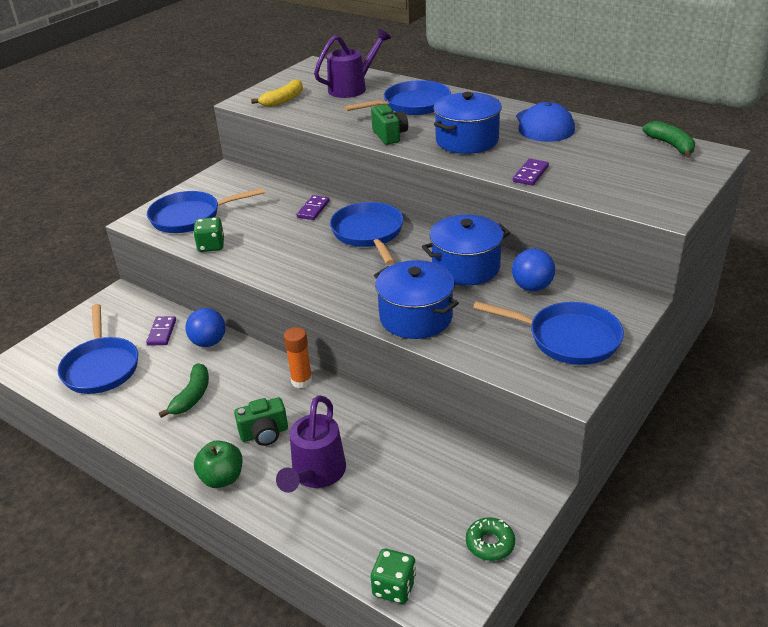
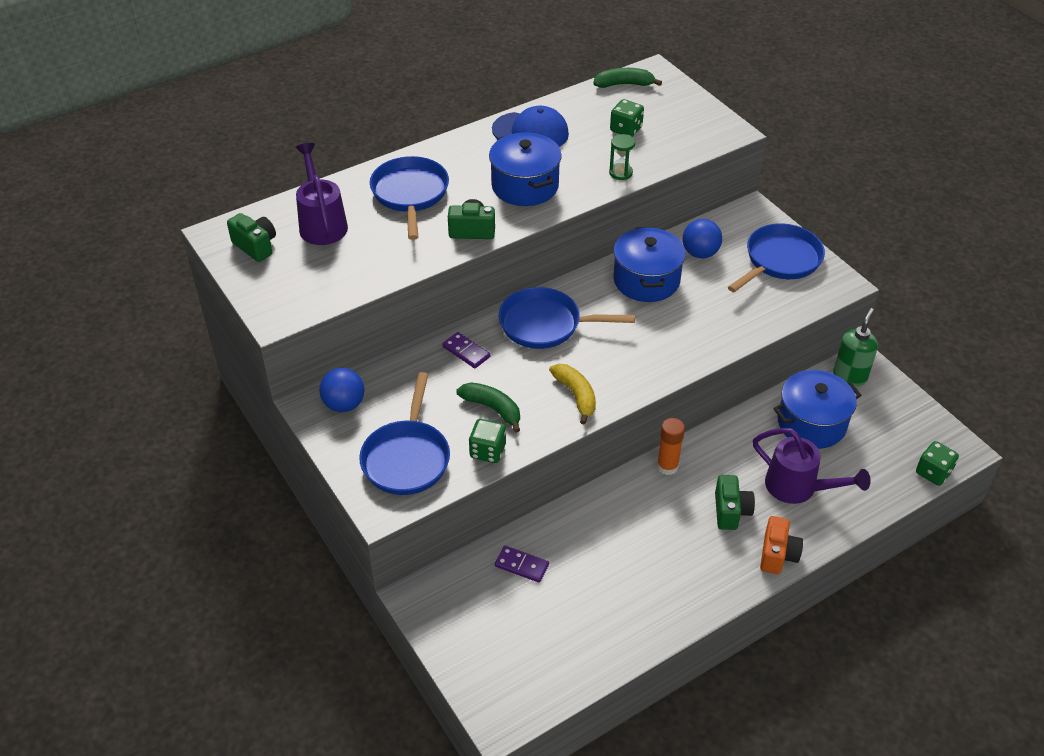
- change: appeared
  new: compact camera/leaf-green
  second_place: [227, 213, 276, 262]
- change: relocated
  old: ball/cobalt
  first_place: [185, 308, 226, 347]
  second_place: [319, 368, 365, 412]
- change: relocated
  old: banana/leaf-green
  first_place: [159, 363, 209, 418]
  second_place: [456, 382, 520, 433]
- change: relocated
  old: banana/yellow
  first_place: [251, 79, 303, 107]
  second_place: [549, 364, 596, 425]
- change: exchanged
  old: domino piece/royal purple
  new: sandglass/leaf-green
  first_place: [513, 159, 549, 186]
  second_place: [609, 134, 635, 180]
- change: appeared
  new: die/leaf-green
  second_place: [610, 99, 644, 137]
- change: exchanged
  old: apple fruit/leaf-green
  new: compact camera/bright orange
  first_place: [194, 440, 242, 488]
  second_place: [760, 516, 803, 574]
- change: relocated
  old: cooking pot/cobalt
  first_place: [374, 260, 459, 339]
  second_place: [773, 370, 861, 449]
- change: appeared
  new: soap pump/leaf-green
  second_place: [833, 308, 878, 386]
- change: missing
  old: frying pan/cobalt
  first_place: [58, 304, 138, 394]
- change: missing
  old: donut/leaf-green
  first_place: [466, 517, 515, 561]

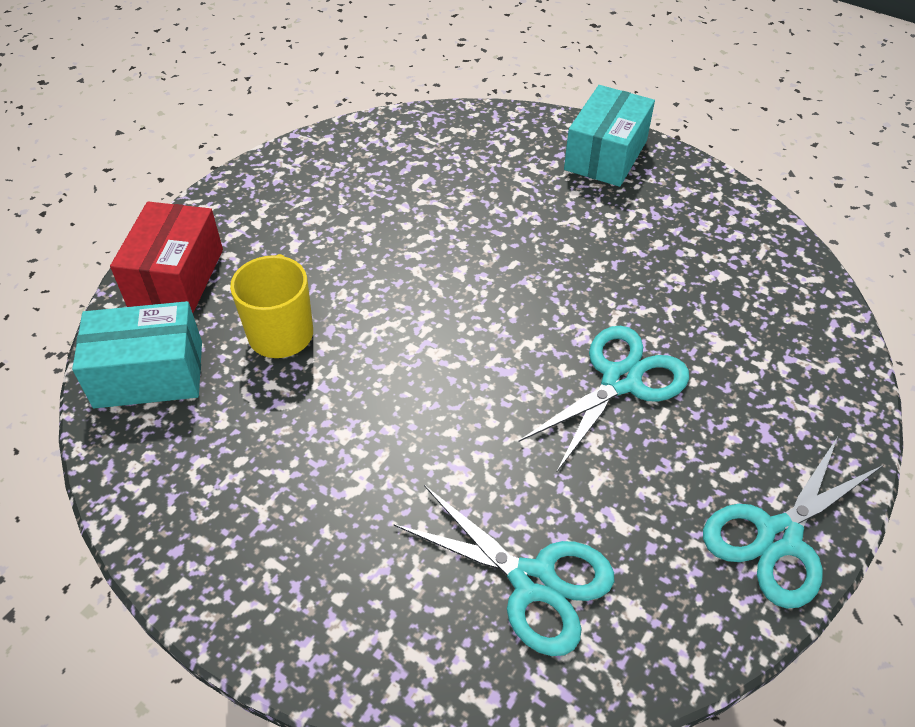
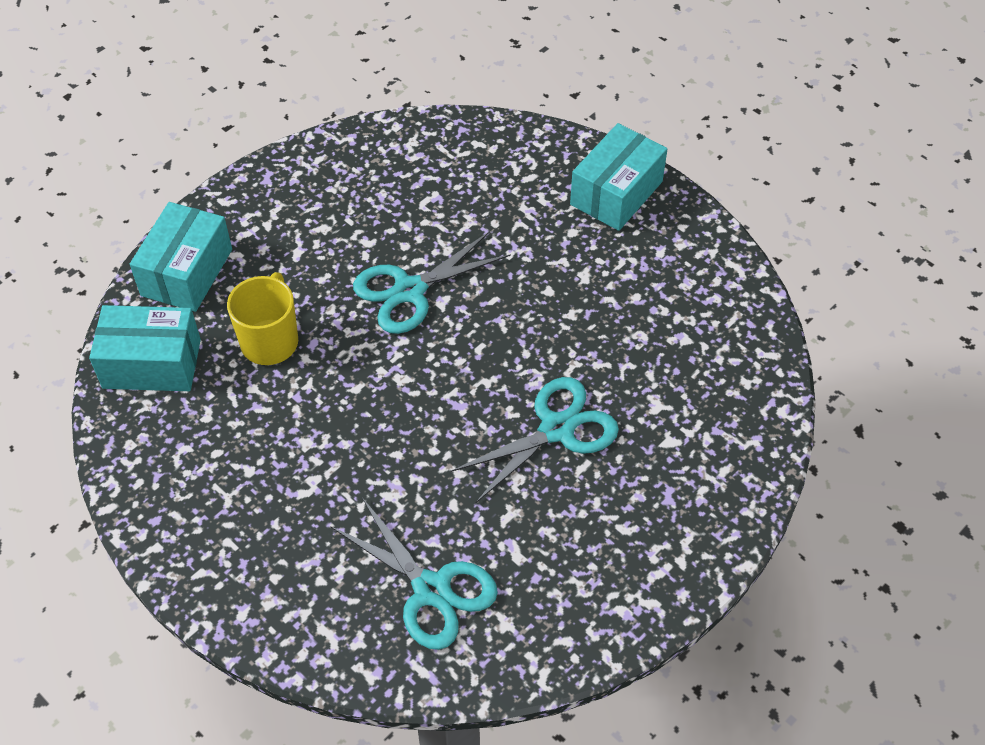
- change: colour
  old: box/red
  new: box/aqua
  first_place: [110, 202, 223, 313]
  second_place: [130, 202, 232, 312]
- change: relocated
  old: shears/aqua
  first_place: [703, 437, 883, 609]
  second_place: [353, 231, 511, 334]

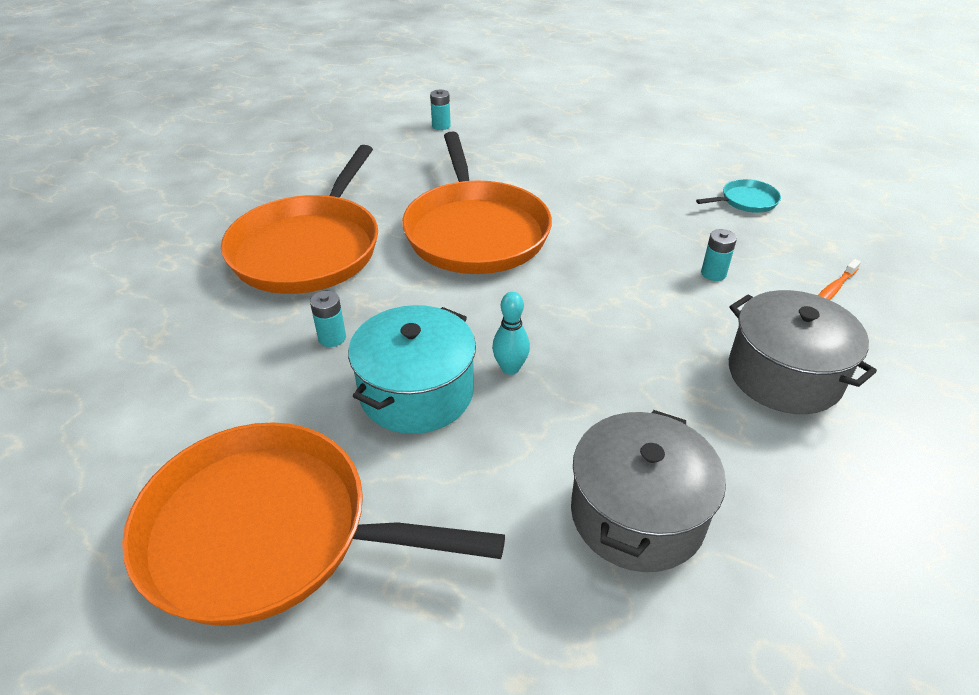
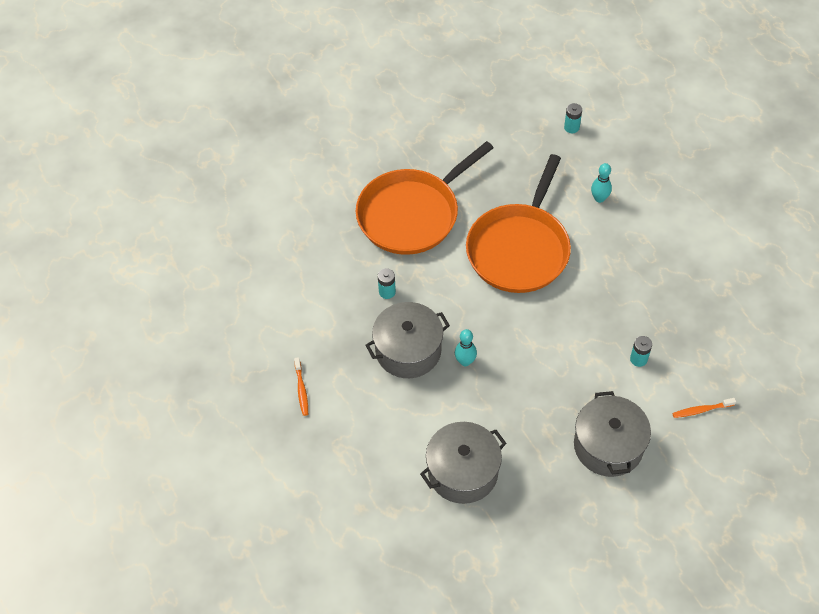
- change: exchanged
  old: frying pan/bright orange
  new: tooth brush/bright orange
  first_place: [122, 422, 505, 626]
  second_place: [294, 357, 308, 416]
- change: colour
  old: cooking pot/aqua
  new: cooking pot/gray
  first_place: [348, 305, 476, 434]
  second_place: [365, 302, 450, 378]
- change: appeared
  new: skittle/aqua
  second_place: [591, 163, 612, 203]
- change: missing
  old: frying pan/aqua
  first_place: [696, 179, 781, 213]

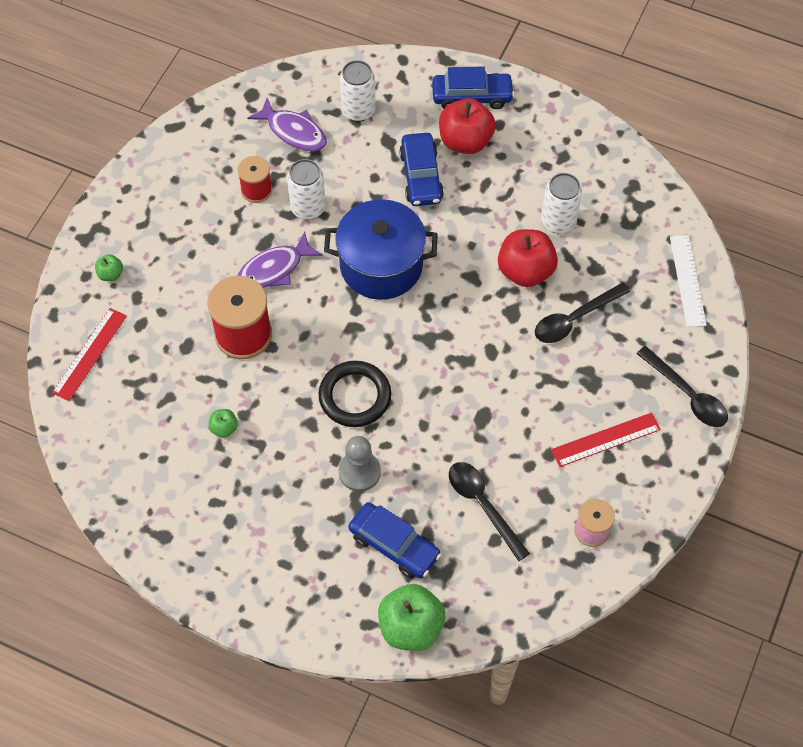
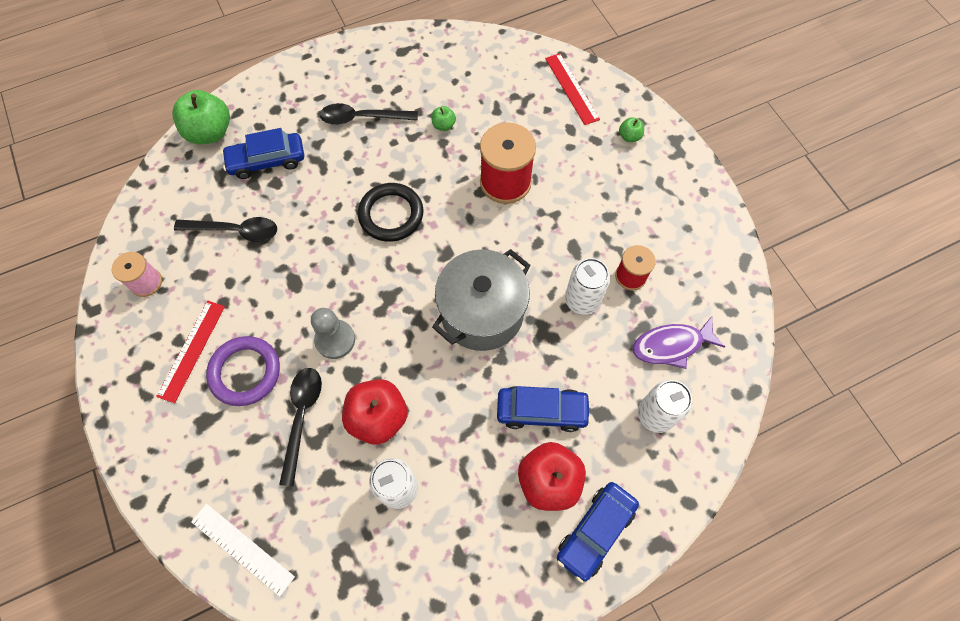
- change: appeared
  new: hoop/royal purple
  second_place: [206, 336, 280, 406]
- change: relocated
  old: game pawn/gray
  first_place: [339, 436, 381, 492]
  second_place: [311, 308, 355, 359]
- change: relocated
  old: tablespoon/jet-black
  first_place: [636, 346, 728, 427]
  second_place: [320, 103, 418, 125]
- change: colour
  old: cooking pot/cobalt
  new: cooking pot/gray
  first_place: [324, 199, 438, 300]
  second_place: [432, 249, 531, 351]
- change: spun
  old: car/cobalt
  first_place: [399, 133, 444, 206]
  second_place: [497, 386, 591, 432]
  degrees: 150
- change: missing
  old: fish figure/royal purple
  first_place: [237, 231, 323, 288]

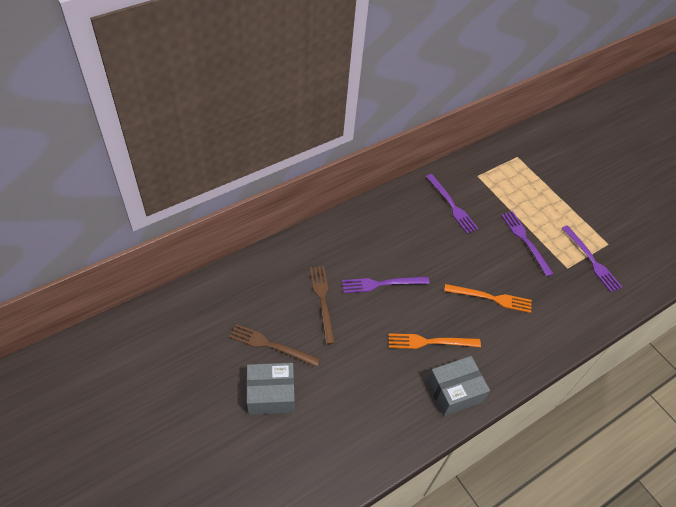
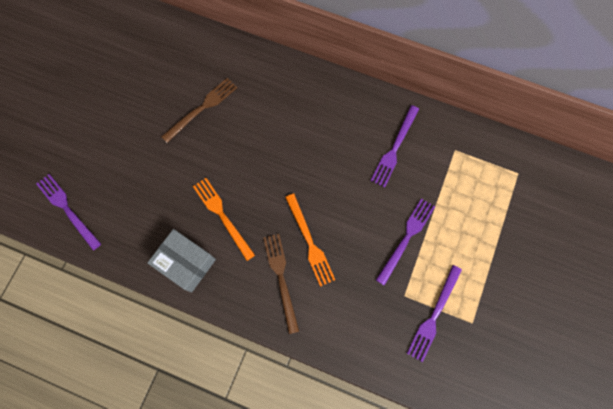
- change: relocated
  old: dinner fork/royal purple
  first_place: [342, 276, 429, 293]
  second_place: [36, 174, 101, 250]
- change: relocated
  old: dinner fork/brown
  first_place: [229, 324, 320, 367]
  second_place: [263, 234, 299, 334]
- change: missing
  old: box/gray
  first_place: [246, 363, 295, 415]

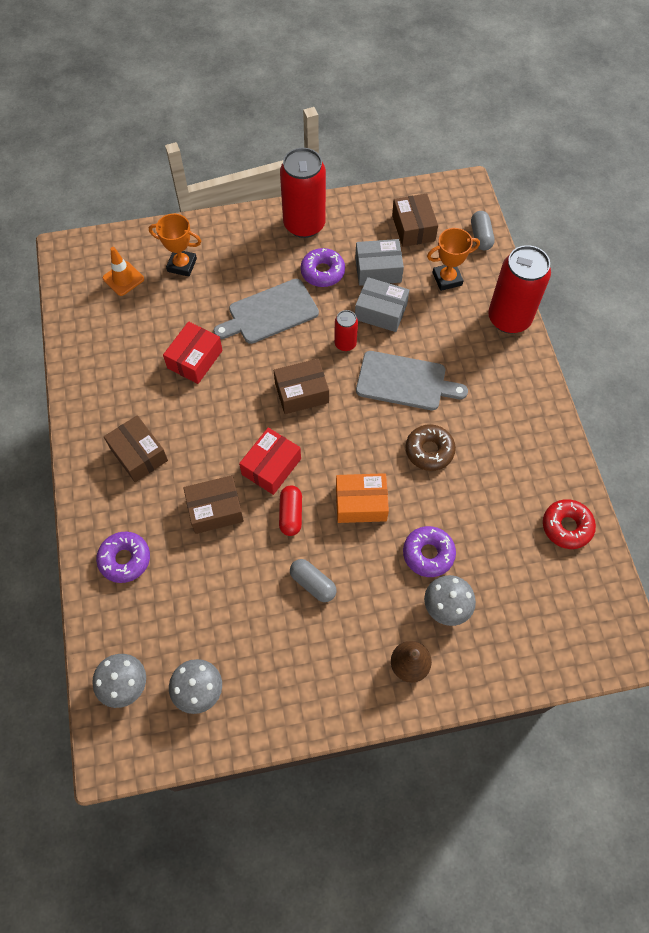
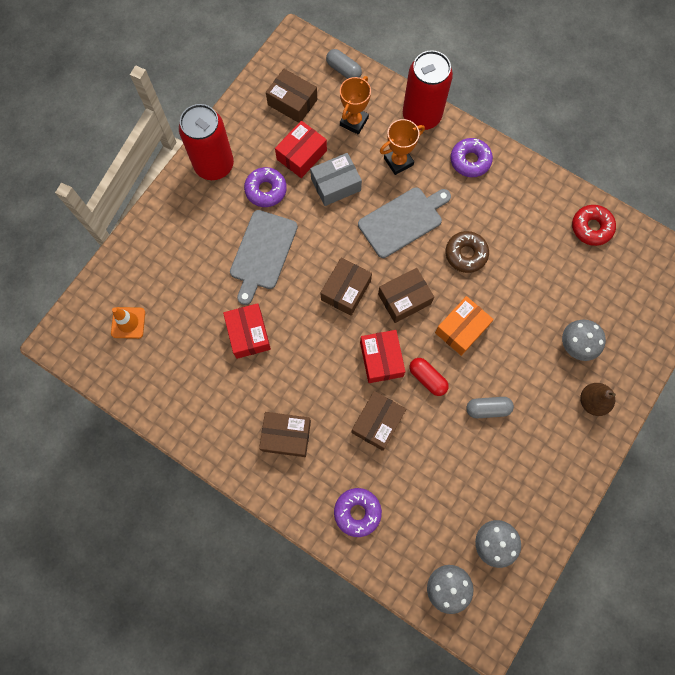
- change: colour
  old: box/gray
  new: box/red
  first_place: [355, 239, 404, 286]
  second_place: [275, 121, 327, 178]
- change: appeared
  new: box/brown
  second_place: [378, 268, 434, 323]
- change: relocated
  old: award cup/bright orange
  first_place: [149, 214, 201, 277]
  second_place: [380, 119, 425, 175]
- change: relocated
  old: donut/royal purple
  first_place: [403, 526, 456, 577]
  second_place: [451, 138, 493, 177]
- change: missing
  old: soda can/red
  first_place: [334, 310, 358, 351]

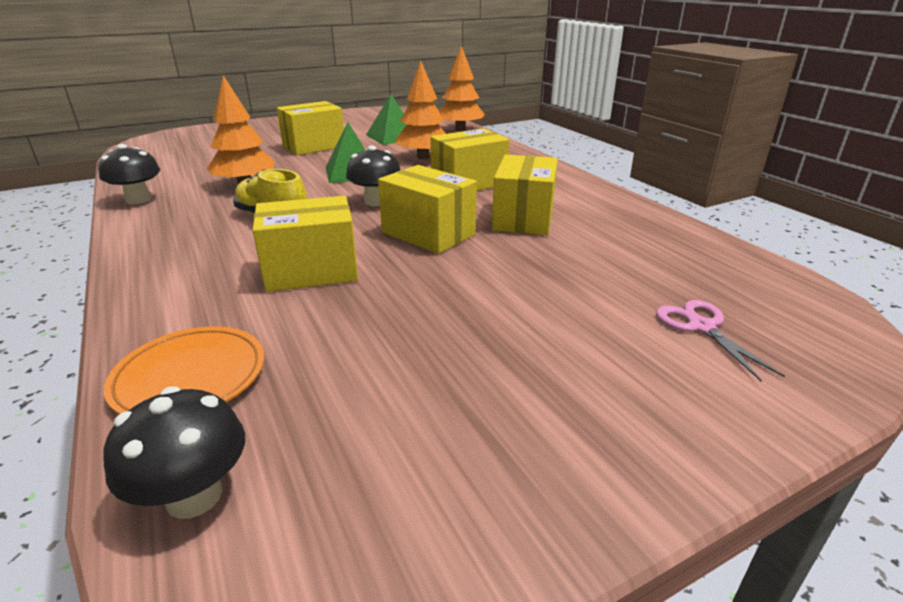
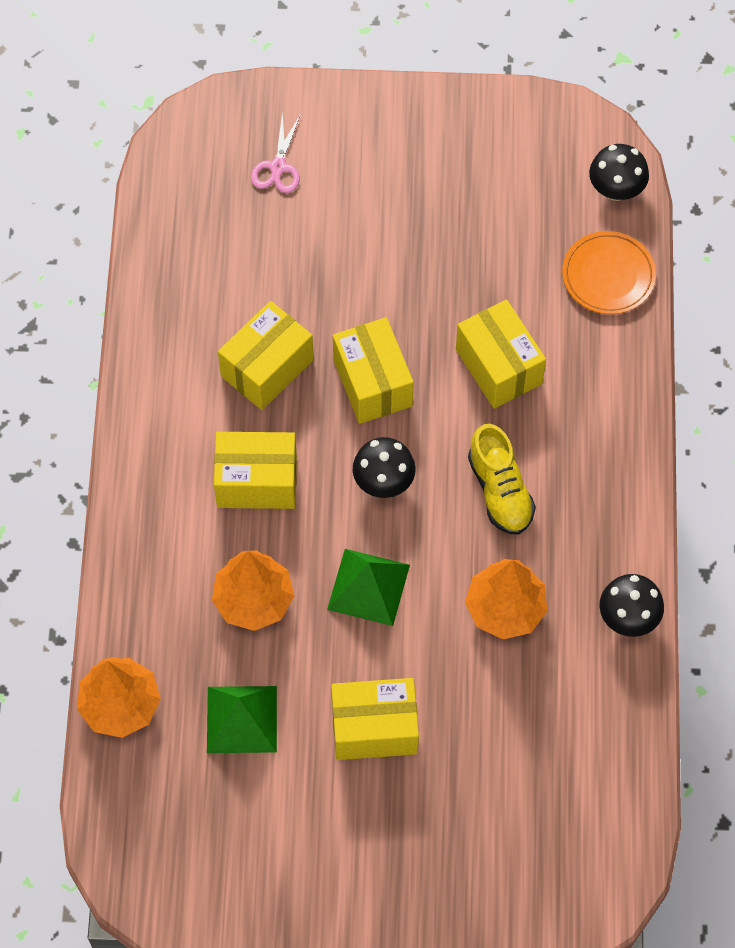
- change: spun
  old: box/yellow
  first_place: [252, 196, 358, 292]
  second_place: [456, 300, 546, 409]
  degrees: 45

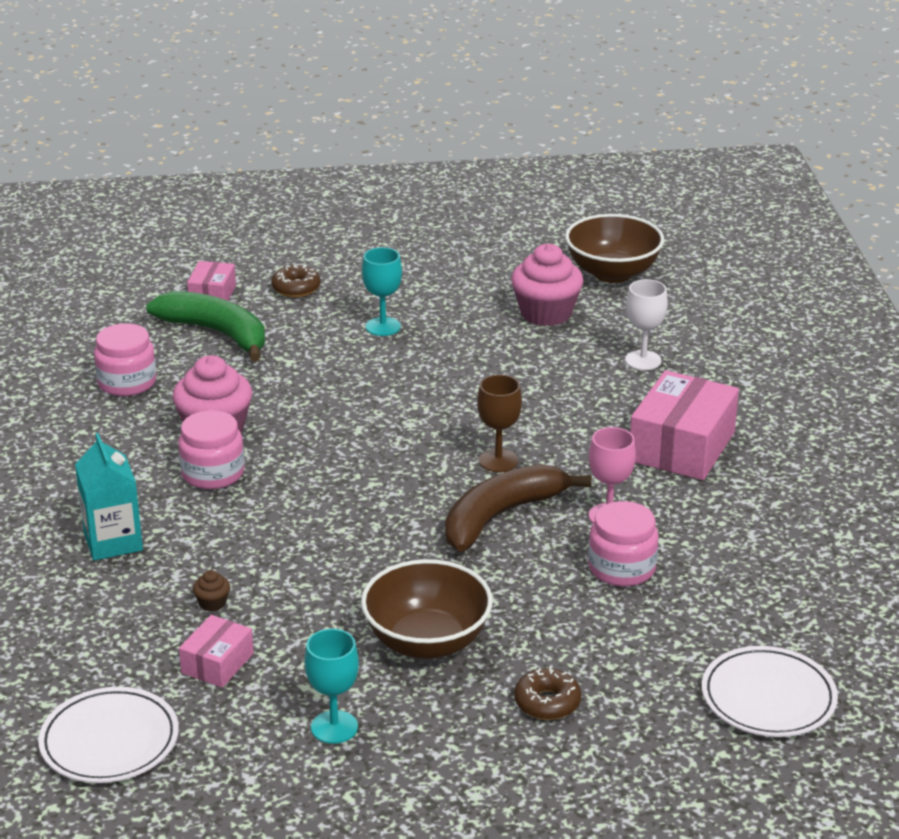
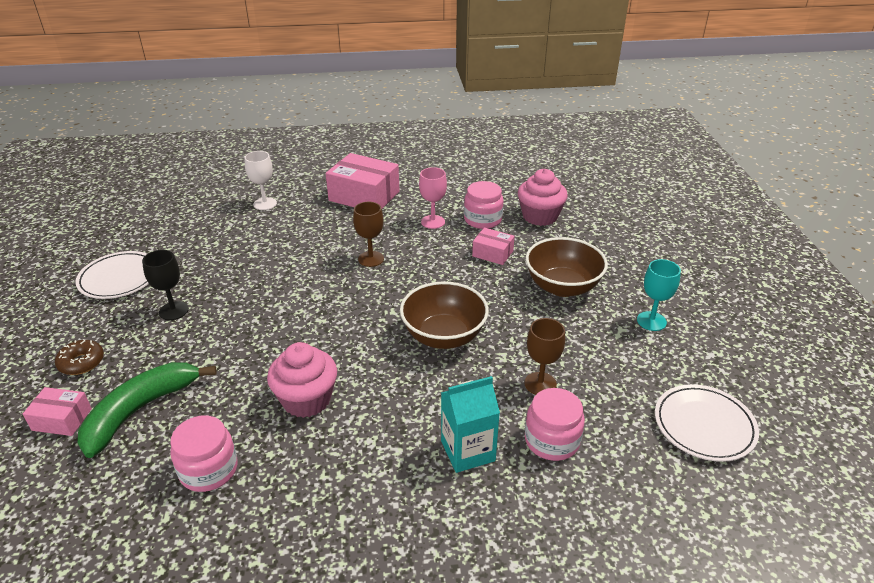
- change: relocated
  old: dinner plate/pure white
  first_place: [702, 646, 838, 737]
  second_place: [75, 251, 149, 299]
- change: colour
  old: wine glass/aqua
  new: wine glass/jet-black
  first_place: [362, 247, 402, 336]
  second_place: [142, 250, 189, 320]
- change: relocated
  old: deep dish/brown
  first_place: [565, 214, 664, 283]
  second_place: [400, 282, 489, 349]
- change: relocated
  old: box/rose-pink
  first_place: [179, 615, 254, 688]
  second_place: [472, 228, 515, 265]
- change: relocated
  old: fairy cake/rose-pink
  first_place: [511, 244, 584, 326]
  second_place: [518, 169, 568, 226]
- change: exchanged
  old: fairy cake/brown
  new: wine glass/brown
  first_place: [193, 570, 230, 611]
  second_place: [524, 318, 565, 395]
- change: relocated
  old: jar/rose-pink
  first_place: [178, 410, 244, 489]
  second_place: [525, 388, 585, 461]
- change: missing
  old: banana/brown
  first_place: [445, 464, 592, 552]
- change: missing
  old: donut/brown
  first_place: [514, 667, 581, 720]

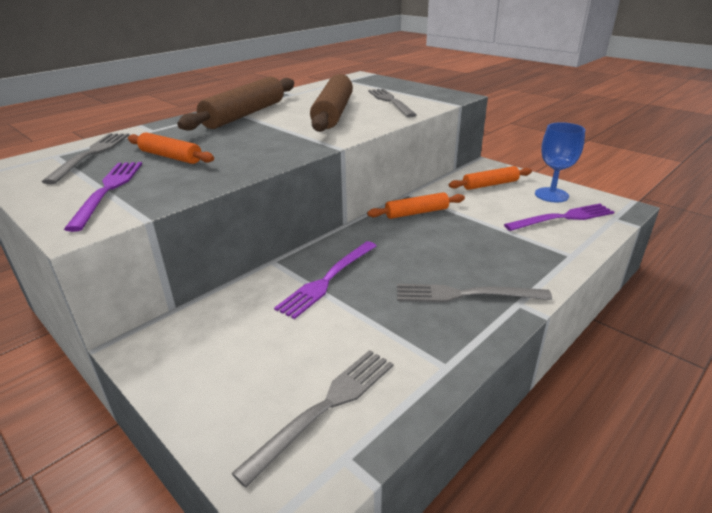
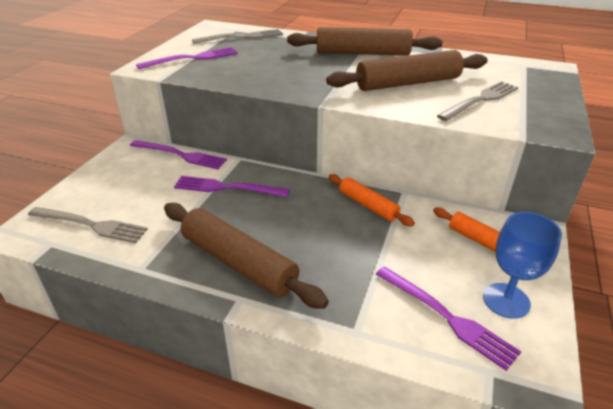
- change: appeared
  new: dinner fork/royal purple
  second_place: [130, 140, 227, 169]
- change: exchanged
  old: dinner fork/gray
  new: pastry roller/brown
  first_place: [397, 284, 552, 302]
  second_place: [164, 203, 329, 309]
- change: missing
  old: pastry roller/bright orange
  first_place: [128, 132, 214, 164]

